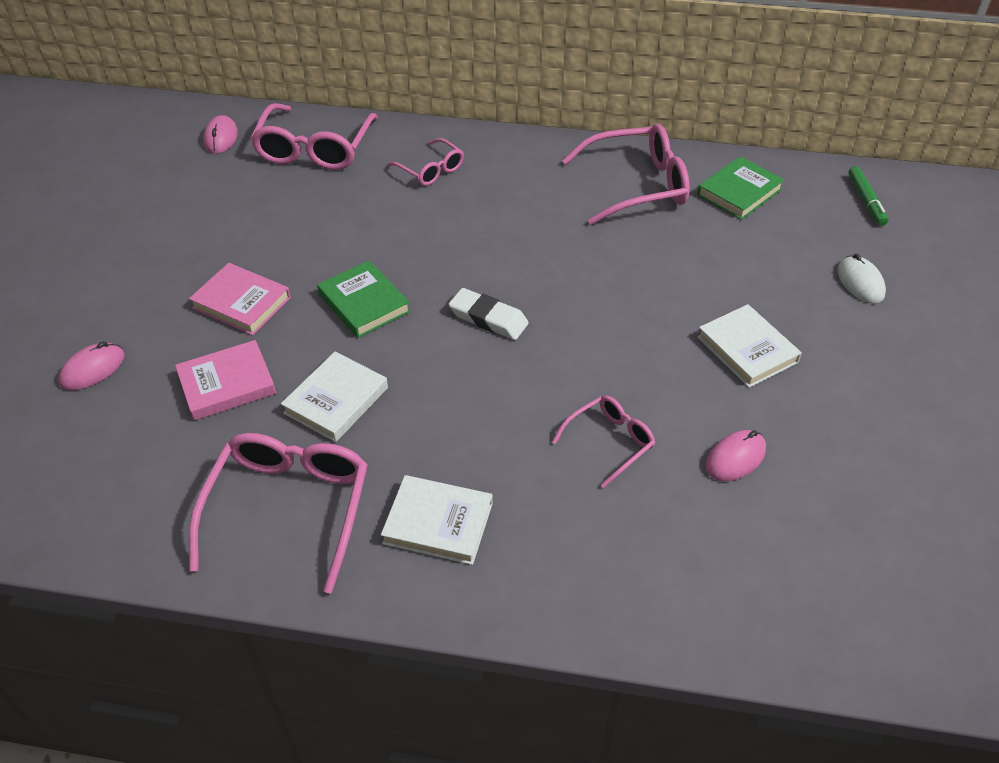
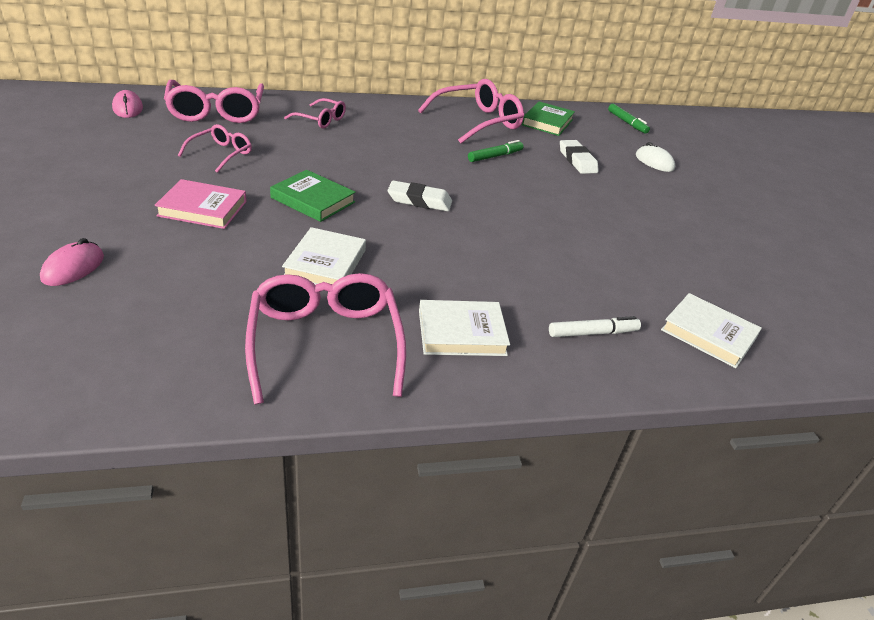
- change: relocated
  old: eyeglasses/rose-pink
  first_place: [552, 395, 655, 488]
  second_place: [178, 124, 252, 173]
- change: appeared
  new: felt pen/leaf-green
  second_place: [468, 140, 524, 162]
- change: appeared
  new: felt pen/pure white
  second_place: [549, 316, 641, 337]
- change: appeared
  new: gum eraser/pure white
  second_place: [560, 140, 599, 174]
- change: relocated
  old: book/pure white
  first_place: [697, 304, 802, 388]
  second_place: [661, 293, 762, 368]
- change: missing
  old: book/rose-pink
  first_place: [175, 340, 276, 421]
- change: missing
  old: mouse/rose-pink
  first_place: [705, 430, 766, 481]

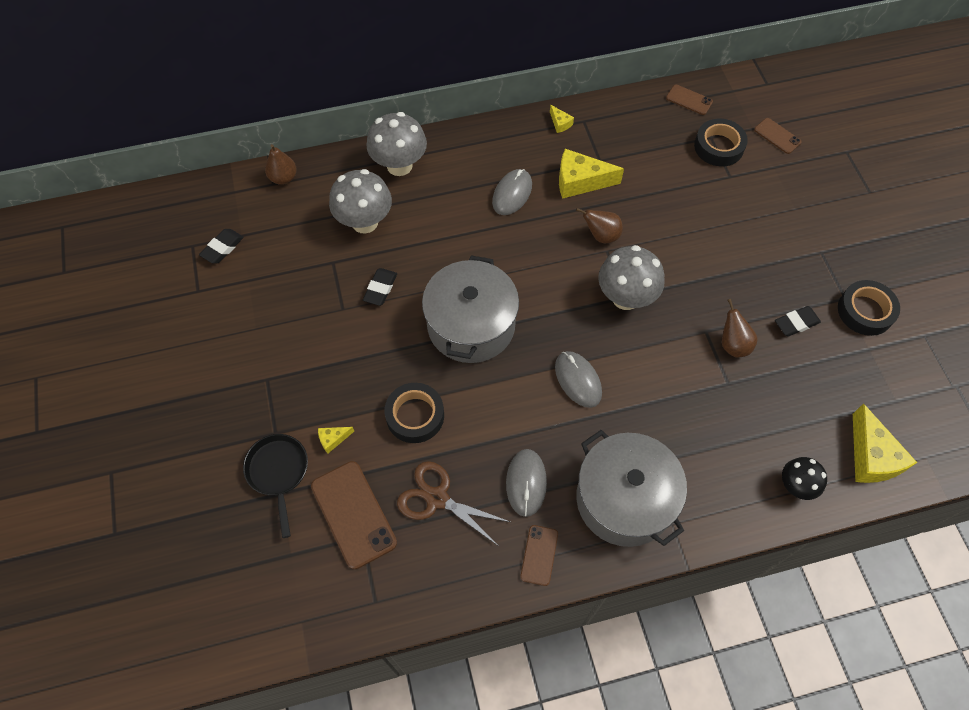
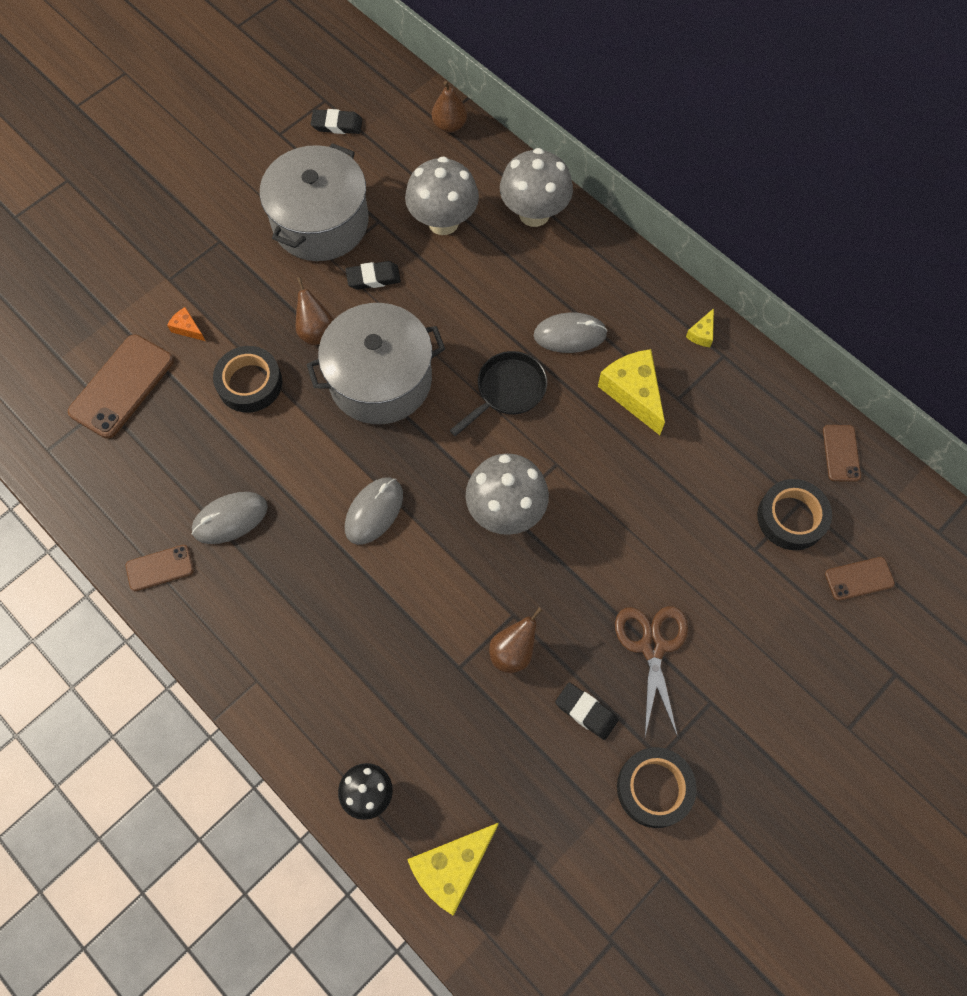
- change: colour
  old: cheese wedge/yellow
  new: cheese wedge/bright orange
  first_place: [318, 427, 354, 454]
  second_place: [167, 307, 205, 341]
- change: relocated
  old: cooking pot/gray
  first_place: [576, 430, 687, 547]
  second_place: [260, 143, 369, 261]
- change: relocated
  old: pear/brown
  first_place: [576, 208, 623, 243]
  second_place: [295, 277, 334, 345]
- change: relocated
  old: frying pan/jet-black
  first_place: [243, 434, 308, 538]
  second_place: [450, 351, 547, 436]
- change: relocated
  old: shears/brown
  first_place: [397, 461, 510, 545]
  second_place: [615, 606, 688, 737]
- change: spun
  old: mobile phone/brown
  first_place: [754, 118, 802, 154]
  second_place: [825, 557, 895, 601]
  degrees: 60

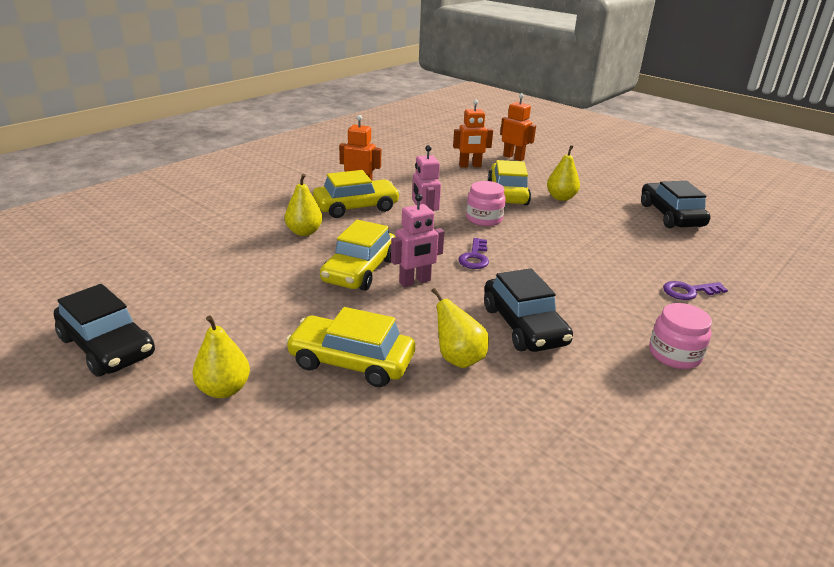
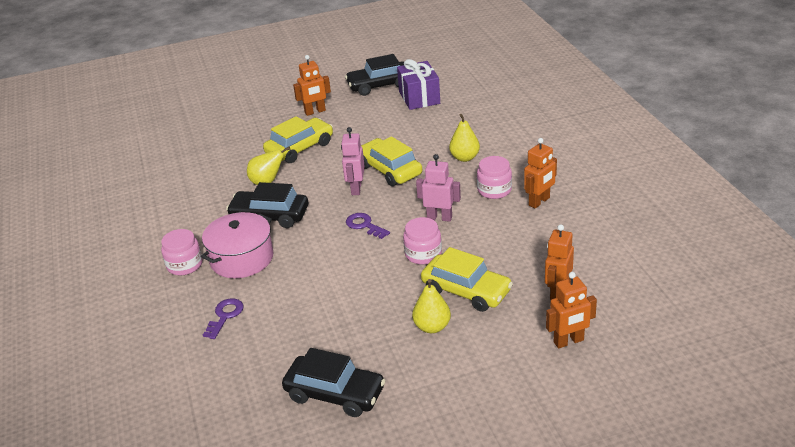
- change: appeared
  new: cooking pot/rose-pink
  second_place: [201, 212, 273, 278]
- change: exchanged
  old: pear/yellow
  new: robot/bright orange
  first_place: [192, 315, 250, 398]
  second_place: [293, 55, 331, 116]
- change: appeared
  new: present/royal purple
  second_place: [397, 59, 440, 110]
- change: exchanged
  old: car/yellow
  new: jar/rose-pink
  first_place: [313, 170, 400, 218]
  second_place: [477, 156, 512, 199]

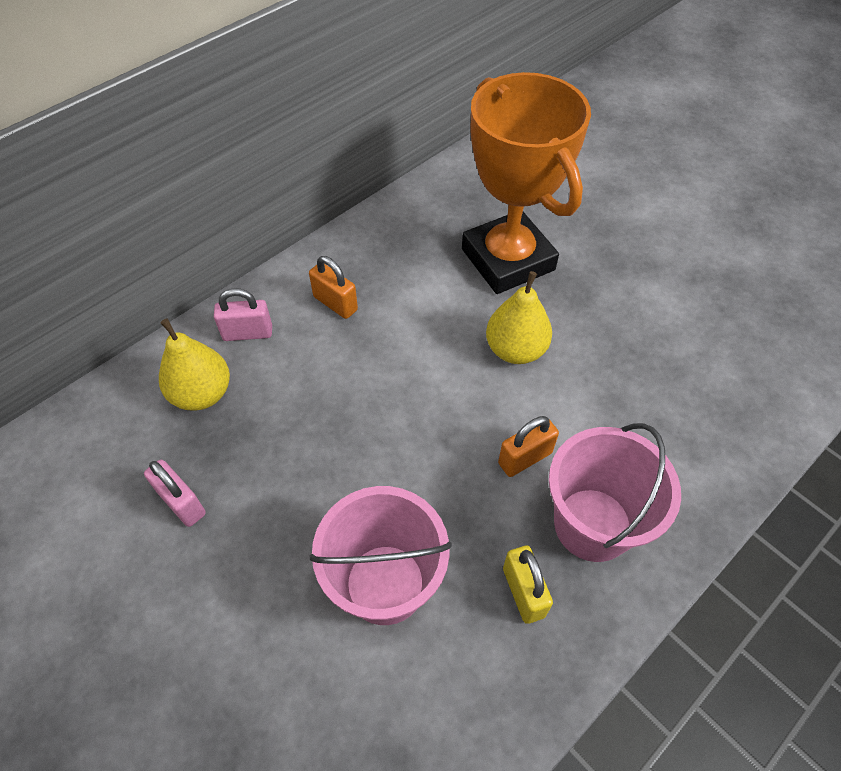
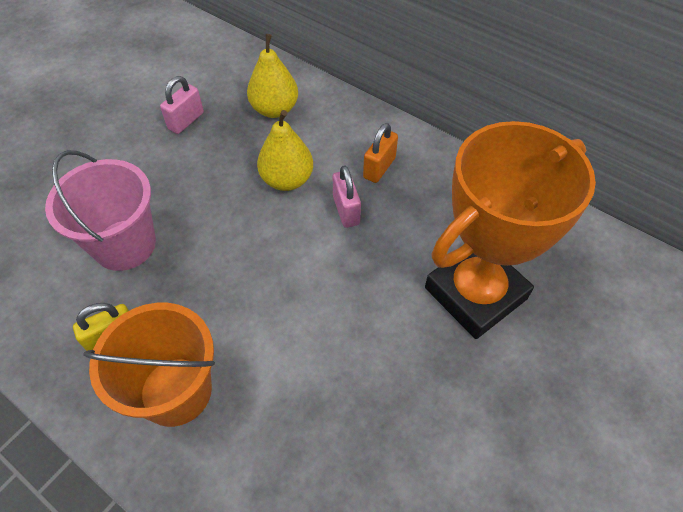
- change: colour
  old: bucket/rose-pink
  new: bucket/bright orange
  first_place: [549, 423, 681, 562]
  second_place: [83, 303, 215, 427]
- change: relocated
  old: pear/yellow
  first_place: [486, 271, 552, 364]
  second_place: [257, 110, 313, 191]
- change: relocated
  old: lock/rose-pink
  first_place: [214, 288, 272, 341]
  second_place: [333, 165, 361, 228]
- change: missing
  old: lock/bright orange
  first_place: [498, 416, 559, 477]

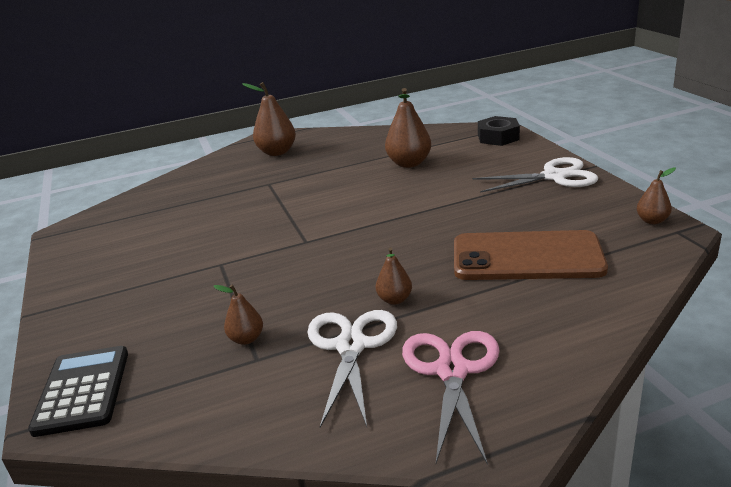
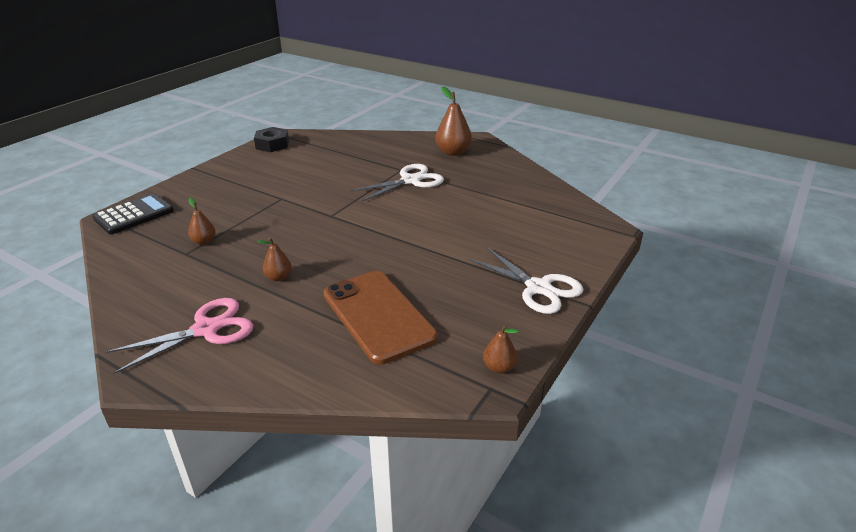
- change: relocated
  old: hexagon nut/jet-black
  first_place: [478, 116, 520, 146]
  second_place: [254, 127, 289, 152]
- change: relocated
  old: shears/pure white
  first_place: [307, 310, 397, 428]
  second_place: [350, 164, 444, 201]
- change: missing
  old: pear/brown
  first_place: [385, 88, 431, 168]

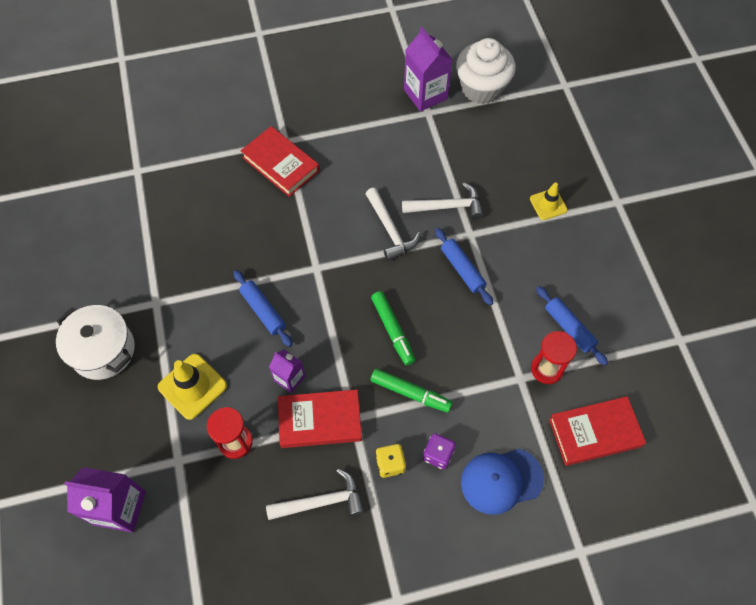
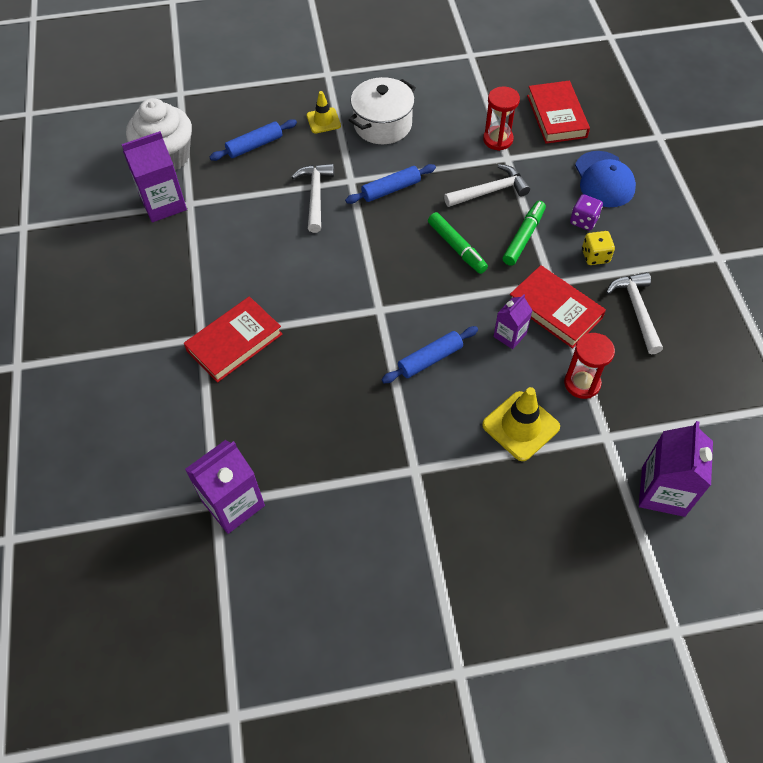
- change: appeared
  new: juice carton/royal purple
  second_place: [185, 440, 265, 534]
- change: relocated
  old: pastry roller/cobalt
  first_place: [536, 286, 608, 365]
  second_place: [210, 119, 297, 161]
- change: relocated
  old: cooking pot/pure white
  first_place: [56, 305, 135, 380]
  second_place: [349, 77, 416, 144]
- change: spun
  old: felt pen/leaf-green
  first_place: [371, 291, 415, 365]
  second_place: [428, 212, 488, 274]
  degrees: 75
- change: relocated
  old: hammer/pure white
  first_place: [365, 188, 420, 261]
  second_place: [444, 164, 530, 207]
- change: spun
  old: book/red
  first_place: [278, 390, 362, 448]
  second_place: [510, 265, 606, 349]
  degrees: -45

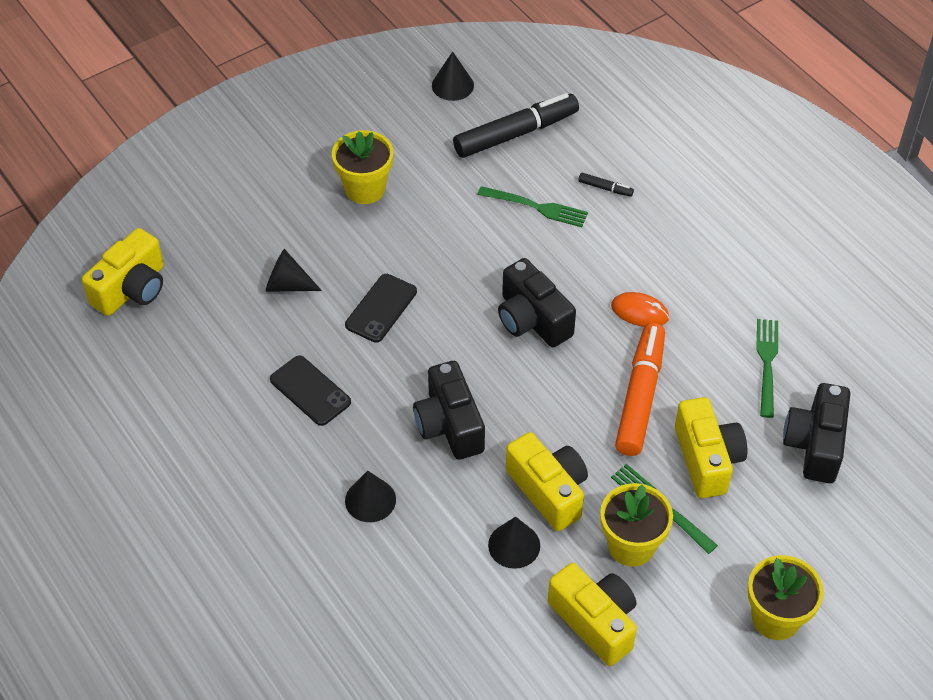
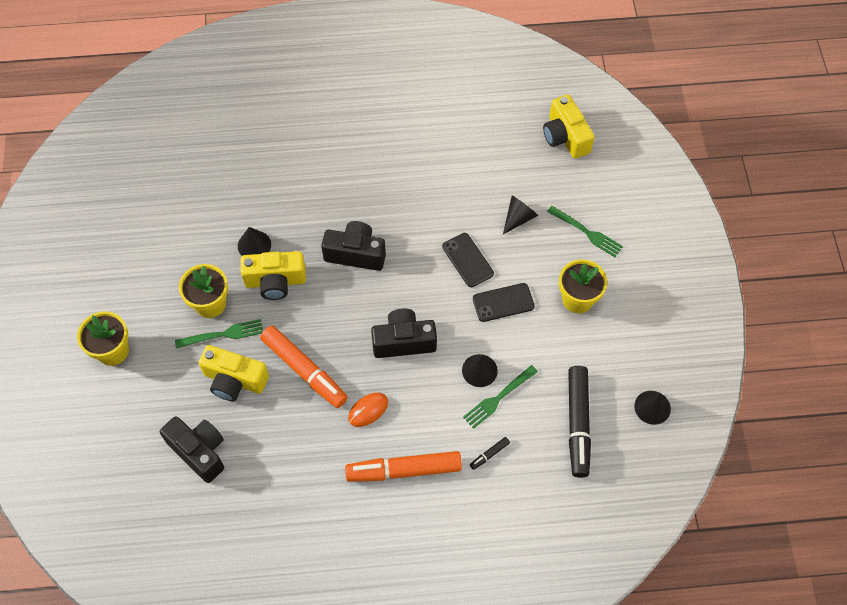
- change: appeared
  new: felt pen/bright orange
  second_place: [345, 451, 462, 482]
- change: relocated
  old: cone/jet-black
  first_place: [345, 471, 396, 522]
  second_place: [462, 354, 498, 387]
- change: relocated
  old: mobile phone/jet-black
  first_place: [270, 355, 351, 426]
  second_place: [473, 283, 535, 322]
- change: relocated
  old: dinner fork/leaf-green
  first_place: [756, 319, 778, 418]
  second_place: [547, 206, 623, 257]
- change: missing
  old: compact camera/yellow
  first_place: [548, 563, 637, 666]

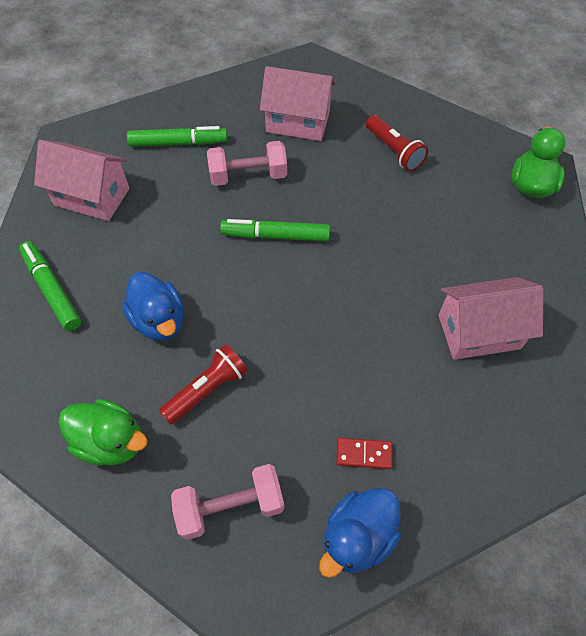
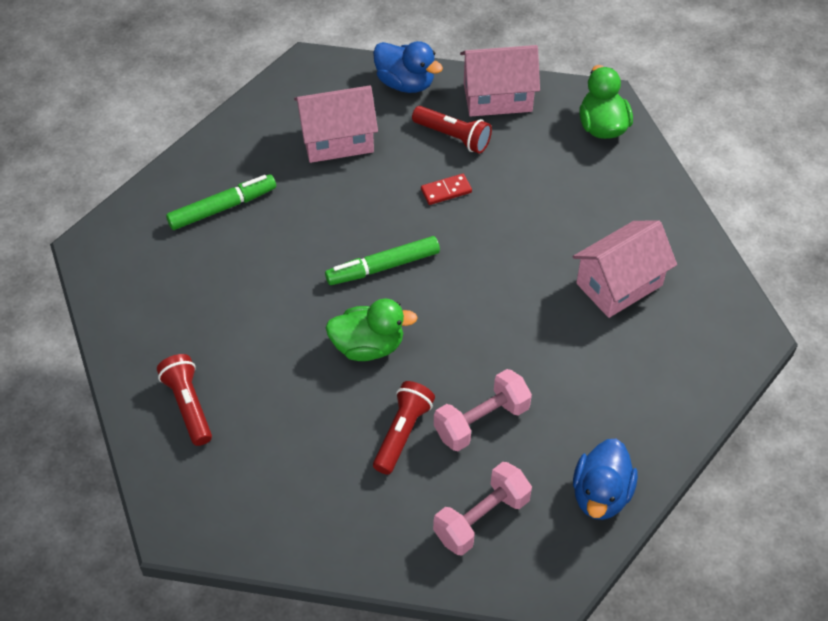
- change: exchanged
  old: felt pen/leaf-green
  new: pocket torch/red
  first_place: [19, 241, 81, 331]
  second_place: [157, 354, 212, 446]
- change: relocated
  old: toy duck/leaf-green
  first_place: [59, 399, 148, 466]
  second_place: [325, 298, 418, 361]
- change: relocated
  old: toy duck/cobalt
  first_place: [122, 272, 183, 341]
  second_place: [373, 41, 443, 93]
- change: relocated
  old: domino piece/red
  first_place: [336, 438, 392, 469]
  second_place: [421, 174, 472, 205]
- change: relocated
  old: hand weight/rose-pink
  first_place: [207, 141, 287, 186]
  second_place: [434, 369, 532, 451]
- change: relocated
  old: house/rose-pink
  first_place: [34, 140, 129, 221]
  second_place: [460, 45, 540, 117]

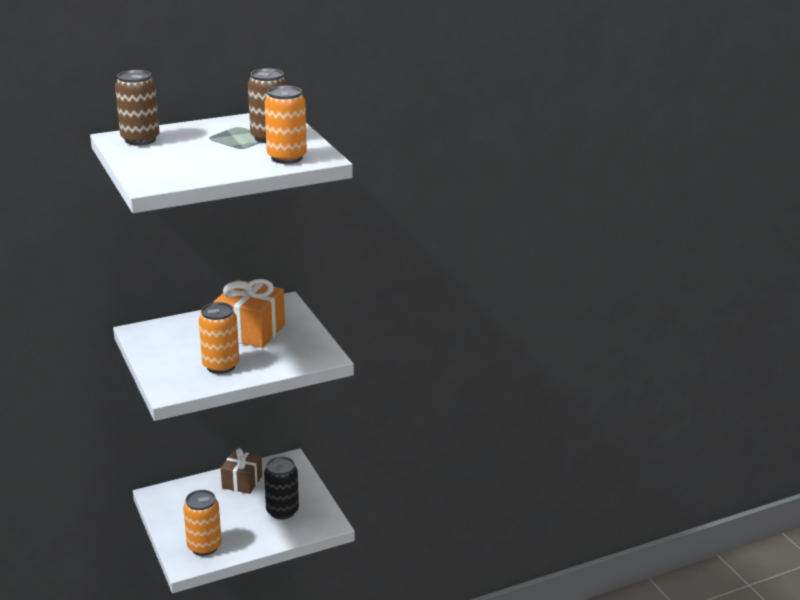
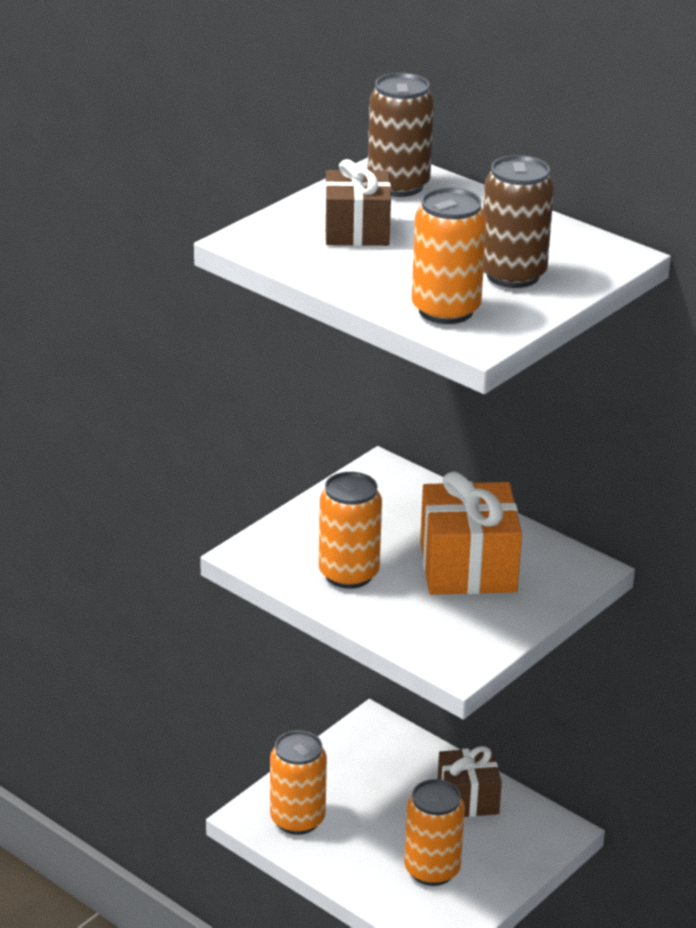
- change: appeared
  new: present/brown
  second_place: [325, 159, 391, 246]
- change: colour
  old: soda can/jet-black
  new: soda can/bright orange
  first_place: [264, 456, 299, 520]
  second_place: [404, 779, 465, 886]

